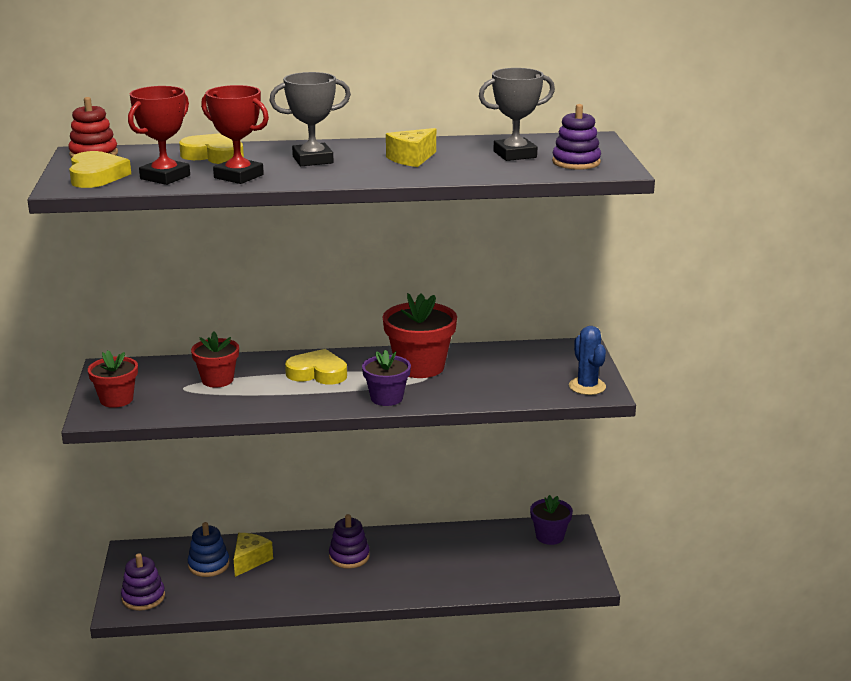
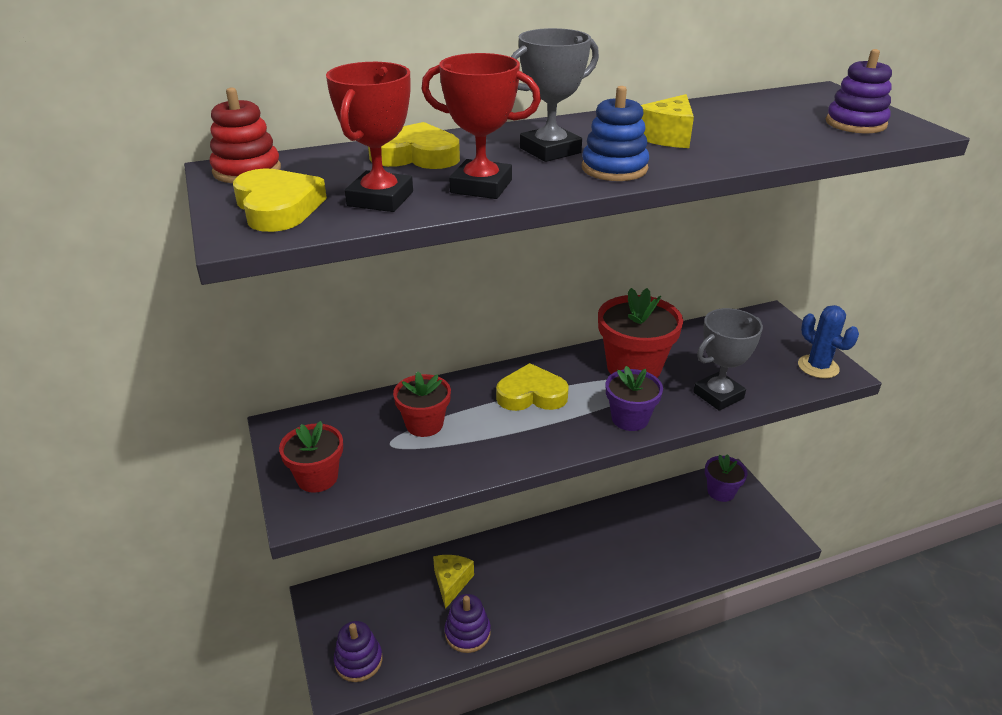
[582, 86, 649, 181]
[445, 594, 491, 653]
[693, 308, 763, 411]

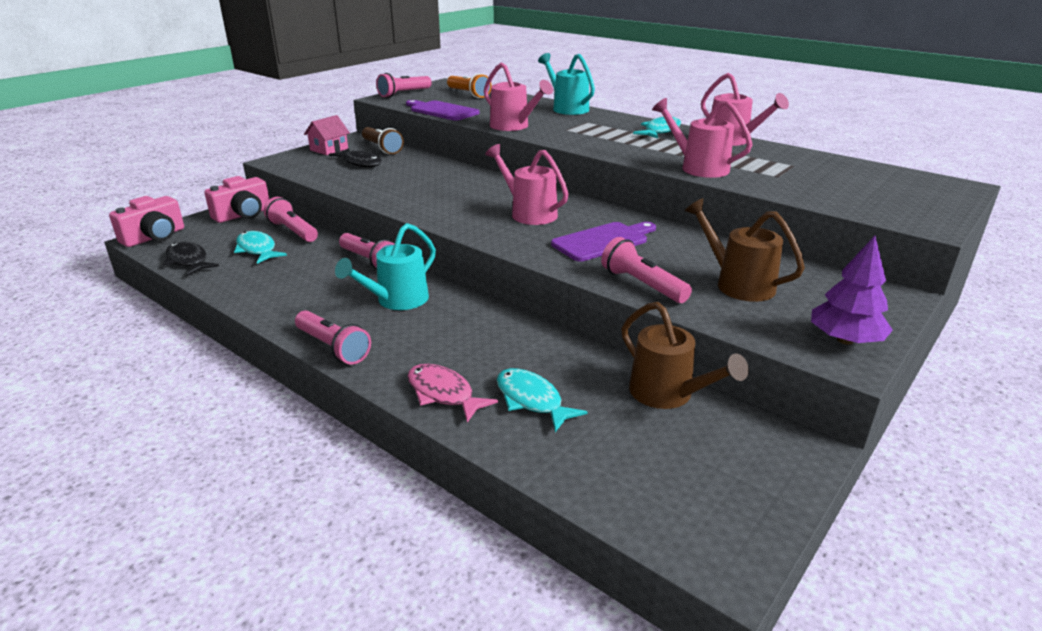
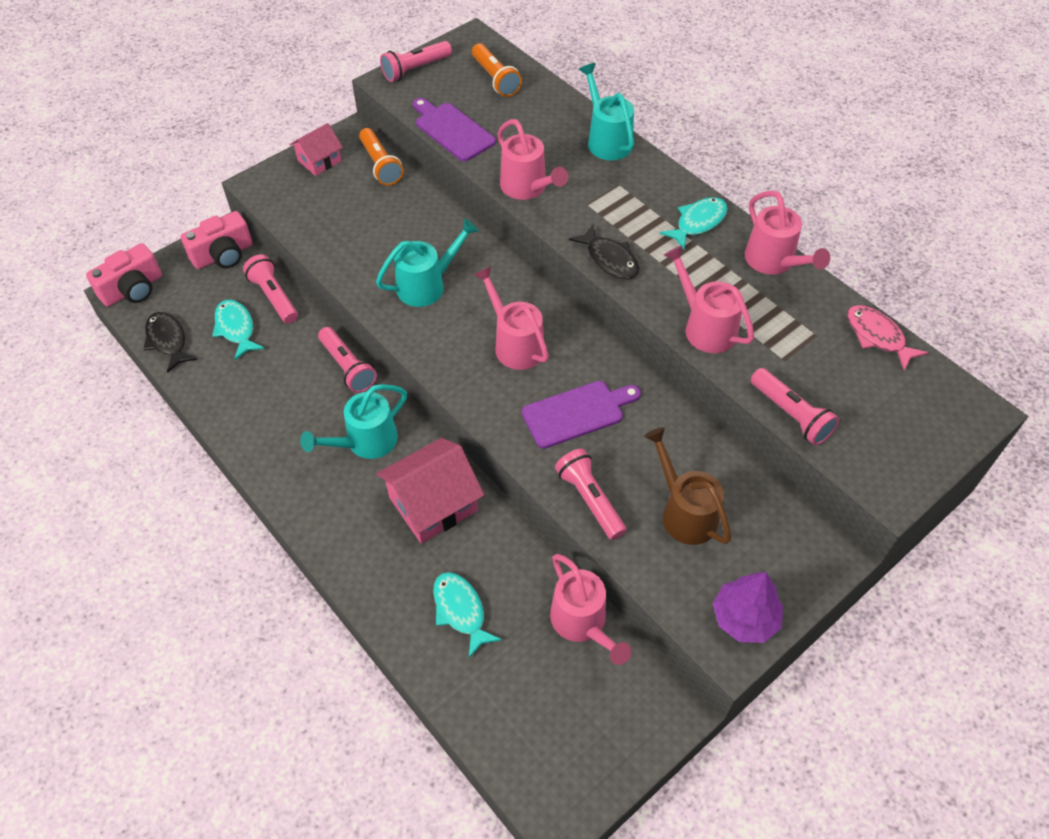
[376, 218, 479, 307]
[377, 438, 484, 544]
[751, 368, 839, 445]
[569, 225, 639, 279]
[847, 305, 928, 371]
[359, 128, 404, 185]
[550, 554, 632, 665]

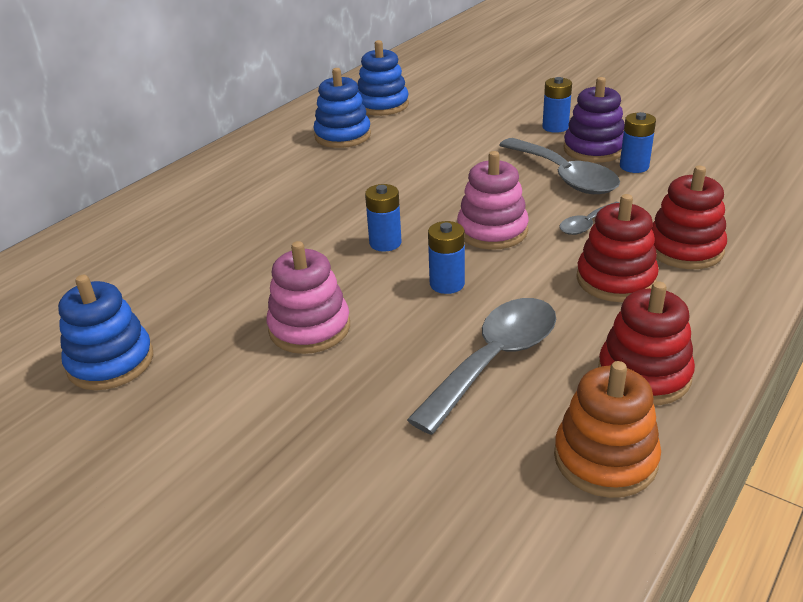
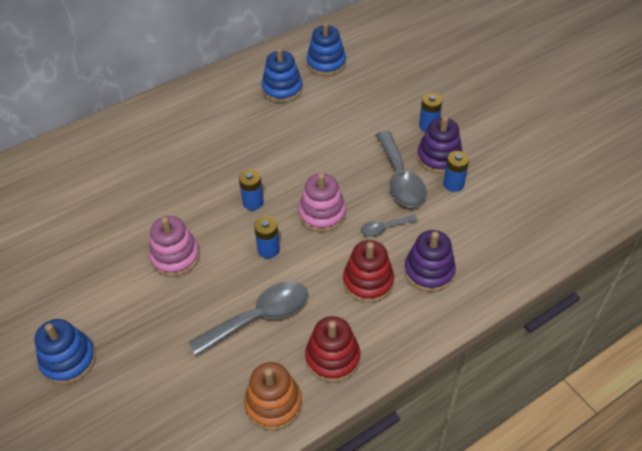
[35, 319, 96, 385]
[404, 230, 456, 292]

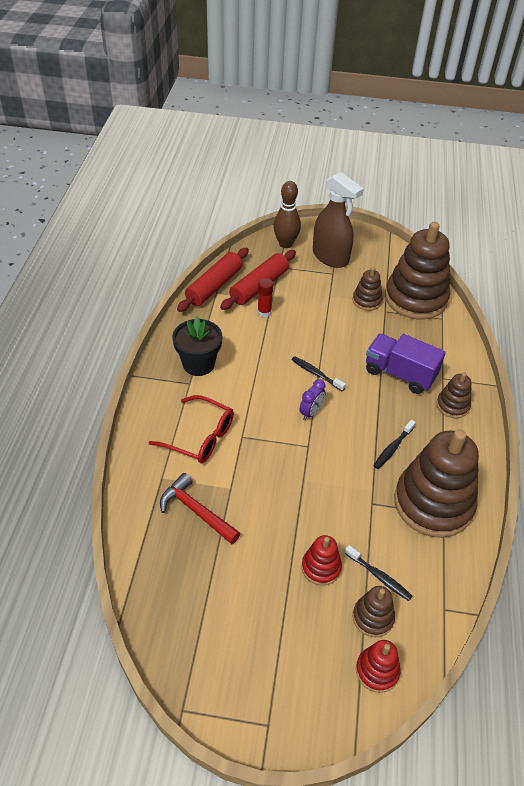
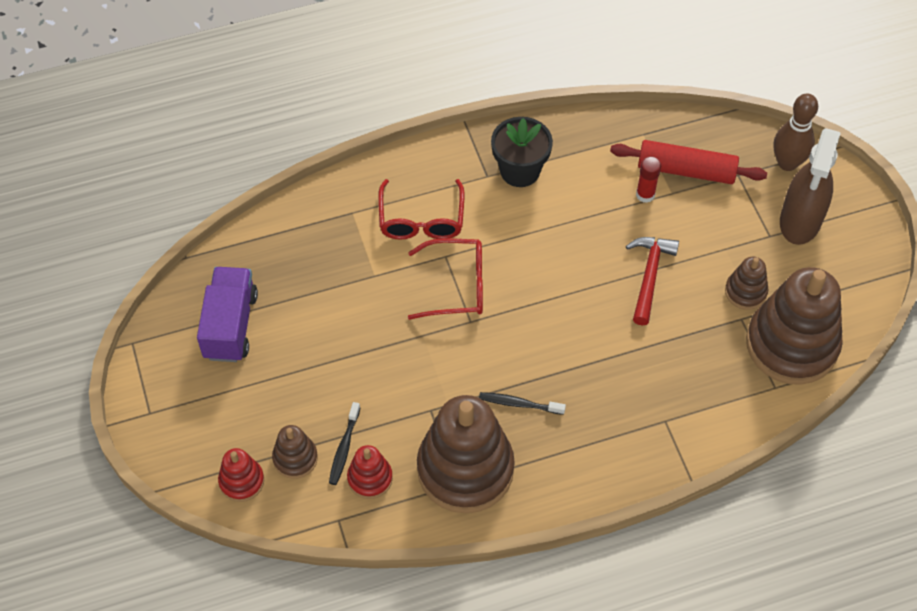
[177, 248, 249, 312] (first image)
[292, 356, 346, 391] (first image)
[300, 379, 326, 420] (first image)
[436, 372, 472, 418] (first image)
[408, 238, 483, 320]
[626, 237, 679, 326]
[347, 445, 393, 499]
[197, 267, 258, 362]

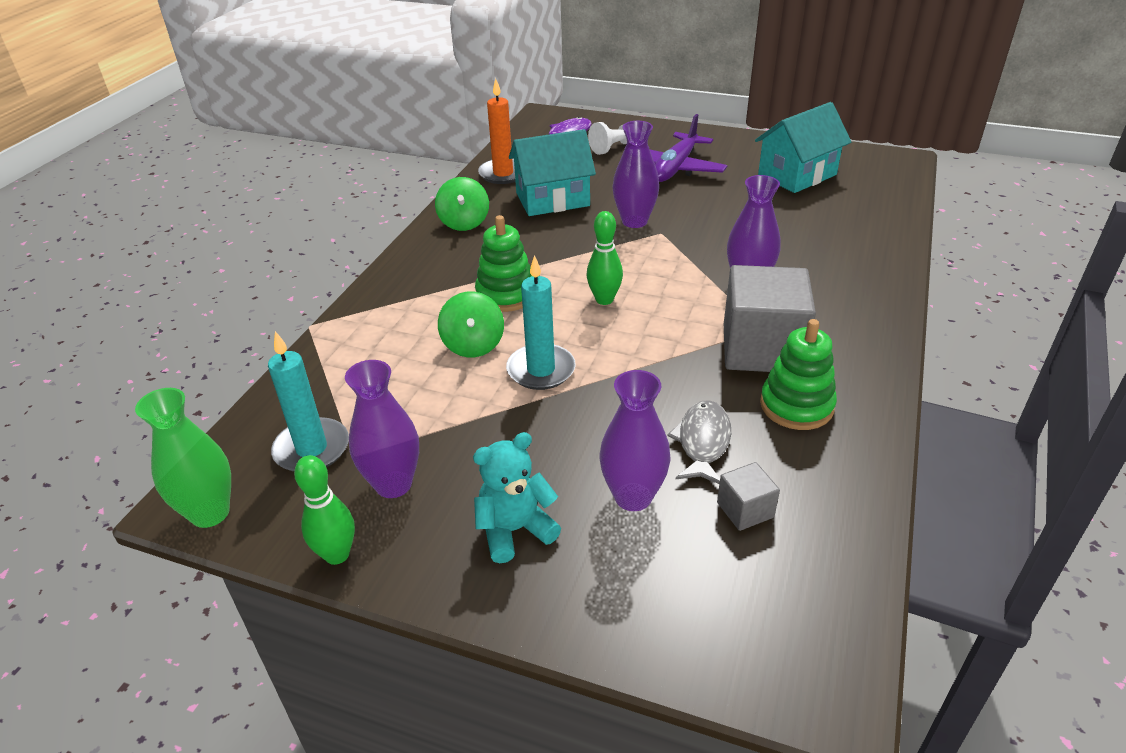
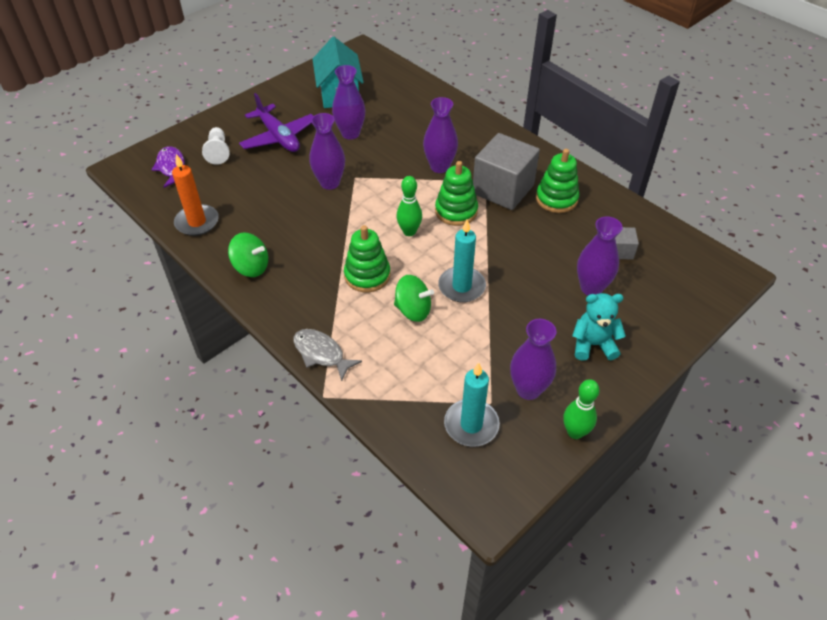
[135, 388, 231, 528] (first image)
[509, 129, 596, 216] (first image)
[332, 65, 366, 140]
[435, 161, 478, 226]
[293, 329, 362, 381]
[572, 293, 626, 361]

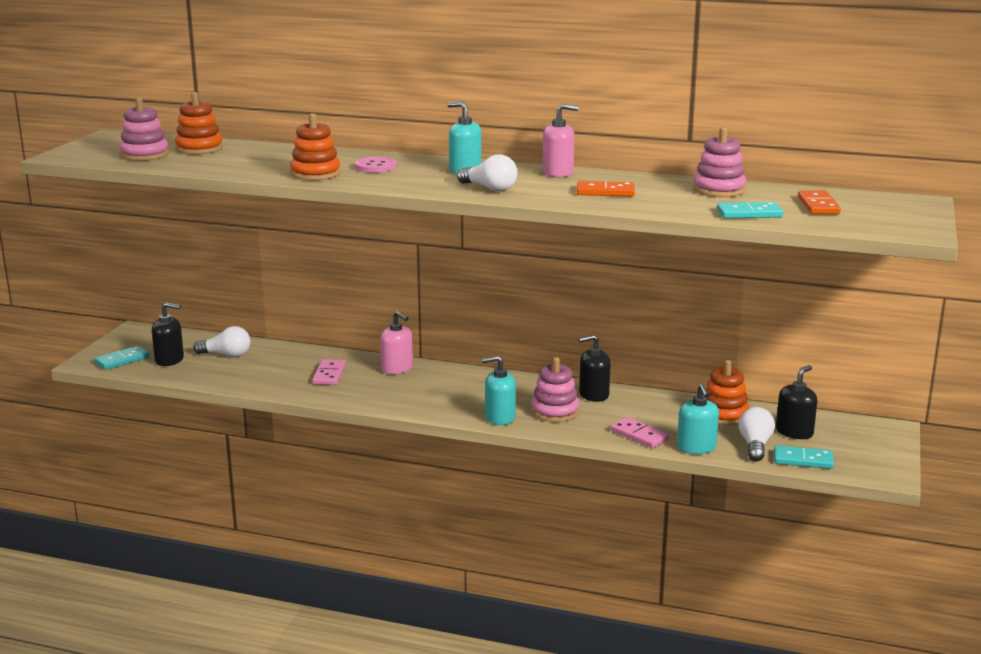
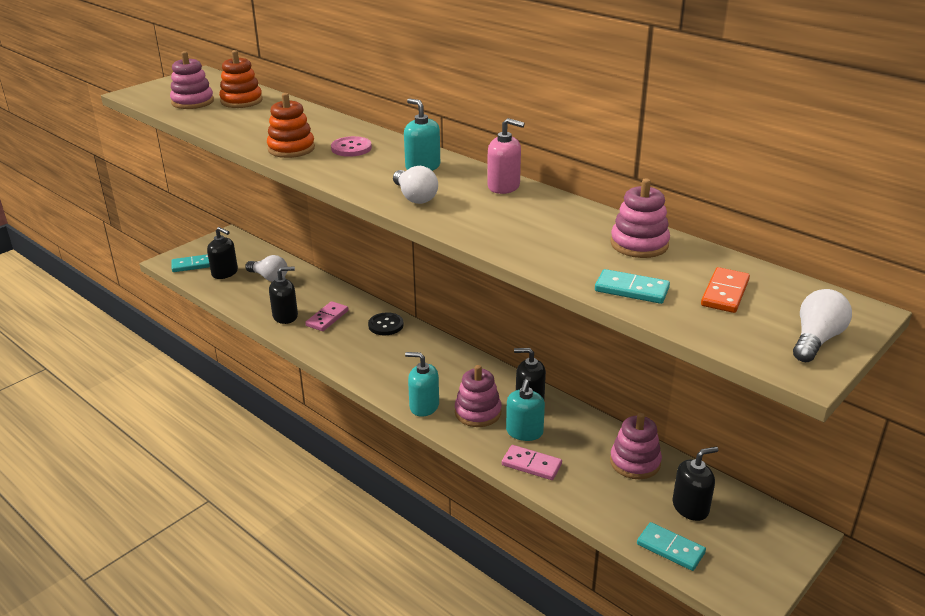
[577, 181, 635, 196] (first image)
[269, 266, 298, 324]
[506, 379, 545, 441]
[793, 289, 852, 362]
[368, 312, 404, 335]
[610, 413, 662, 479]
[502, 445, 562, 480]

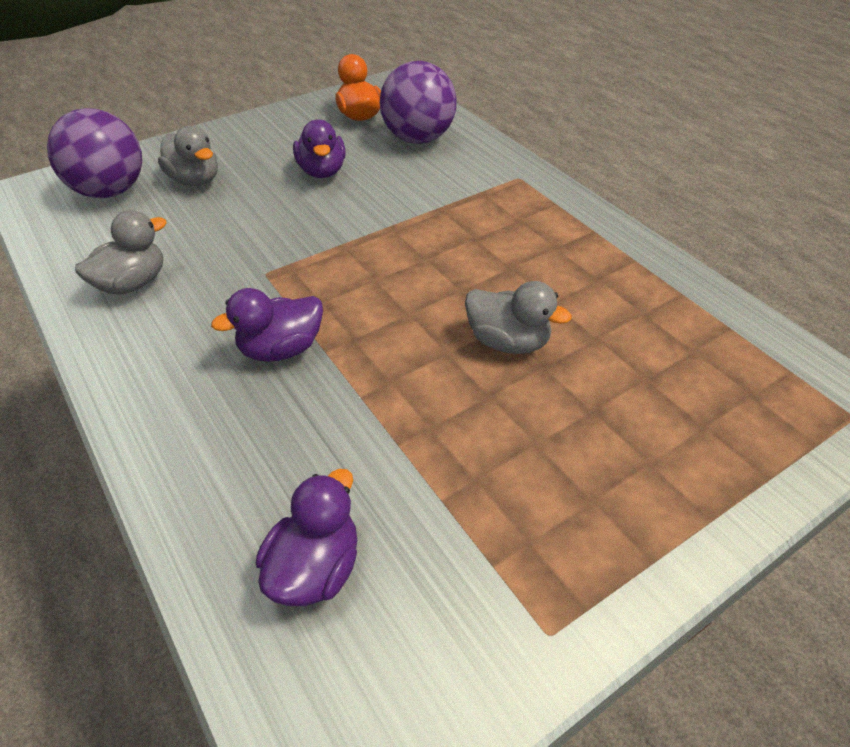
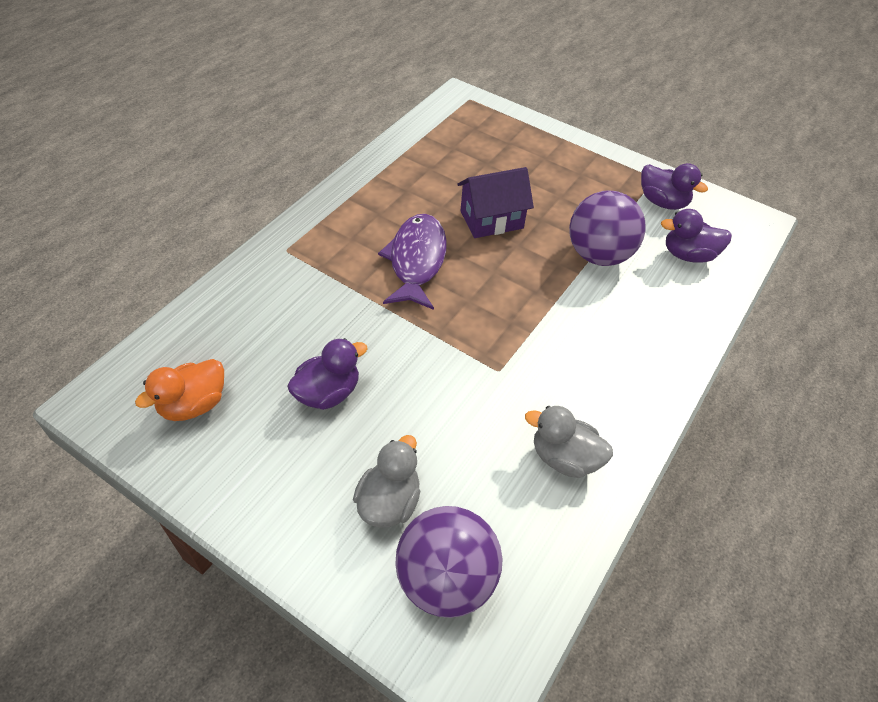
[378, 214, 447, 310]
[641, 163, 708, 210]
[569, 191, 645, 266]
[457, 167, 534, 238]

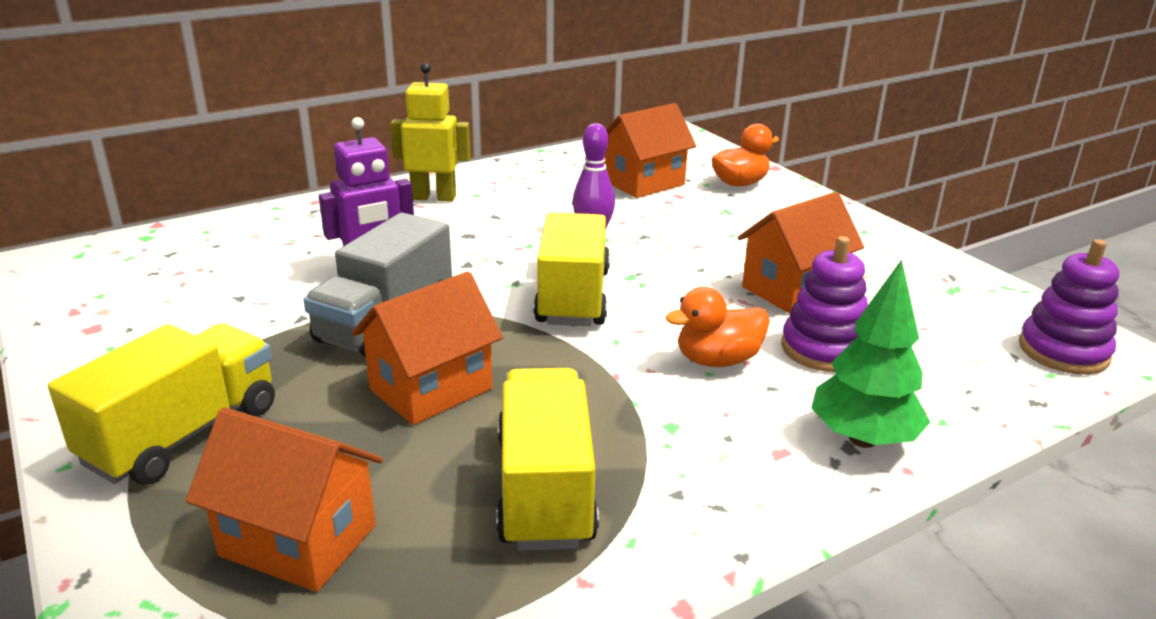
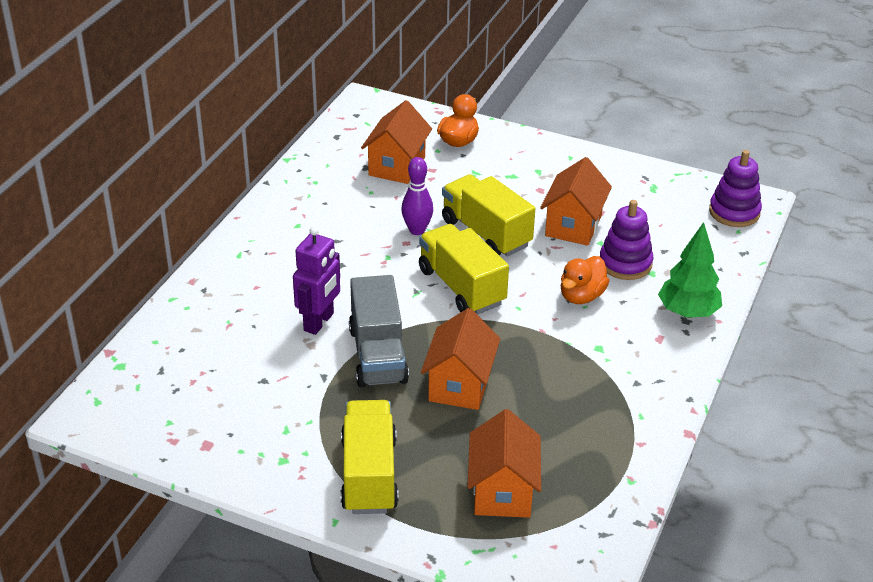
[391, 63, 471, 202] (first image)
[442, 174, 535, 257]
[468, 409, 541, 518]

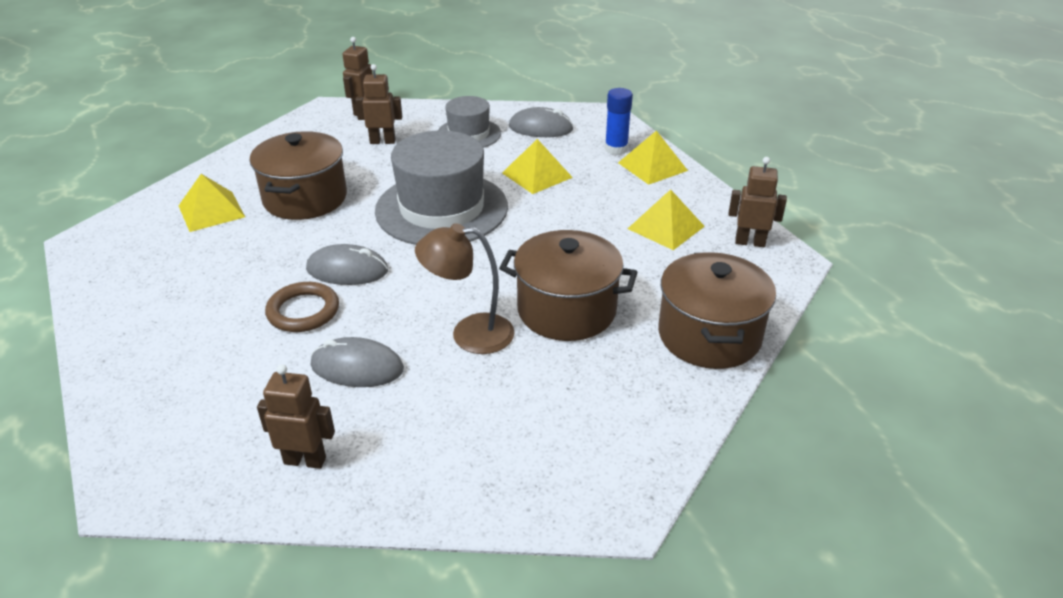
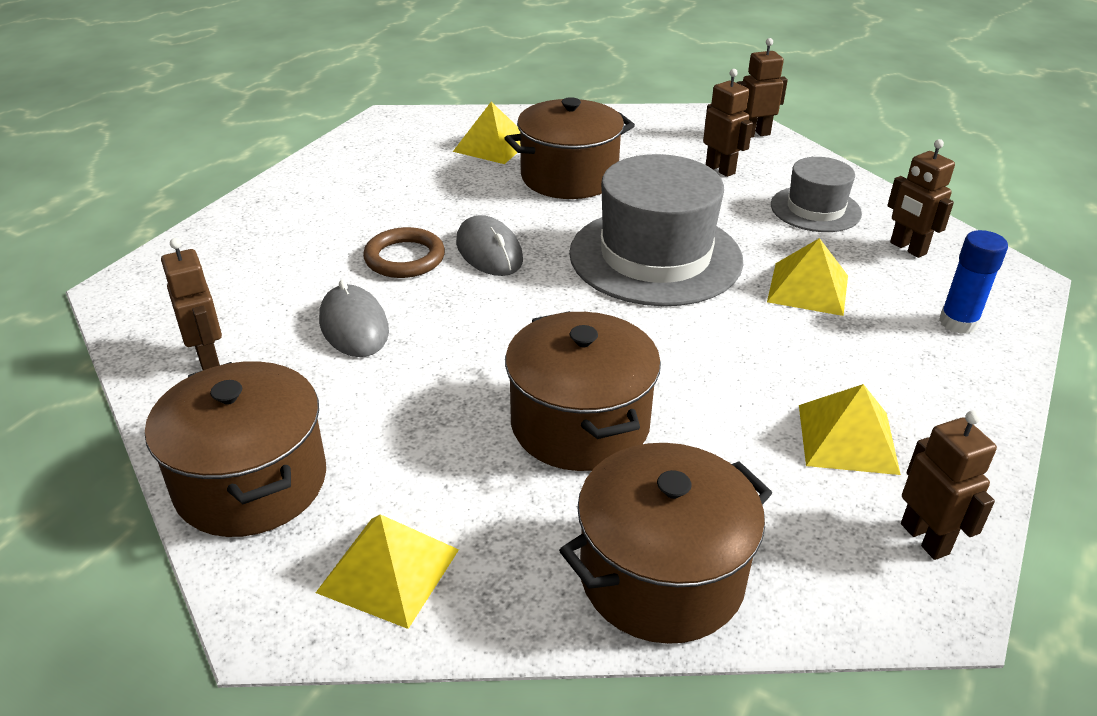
[415, 223, 515, 354] (first image)
[145, 361, 326, 537]
[316, 514, 459, 629]
[887, 139, 955, 258]

